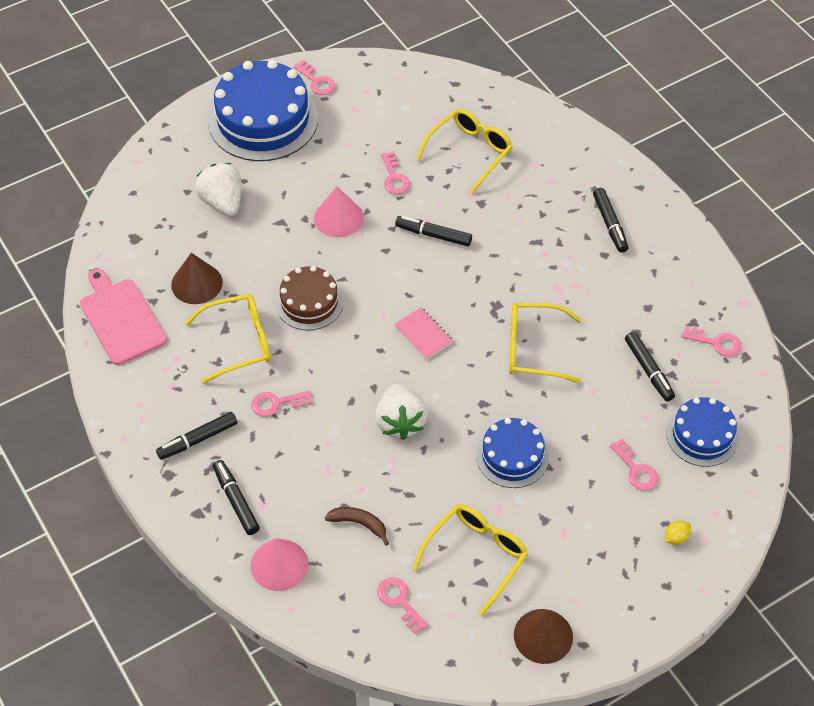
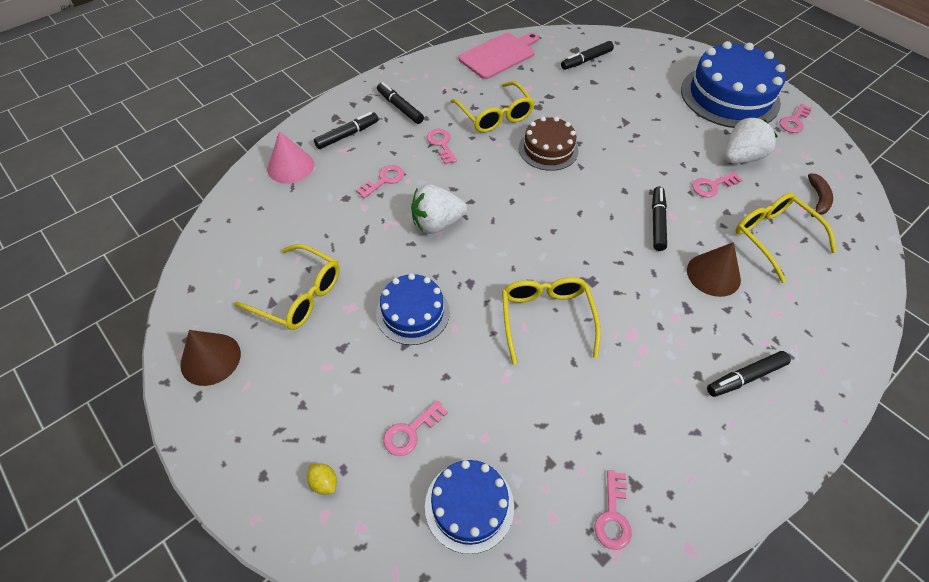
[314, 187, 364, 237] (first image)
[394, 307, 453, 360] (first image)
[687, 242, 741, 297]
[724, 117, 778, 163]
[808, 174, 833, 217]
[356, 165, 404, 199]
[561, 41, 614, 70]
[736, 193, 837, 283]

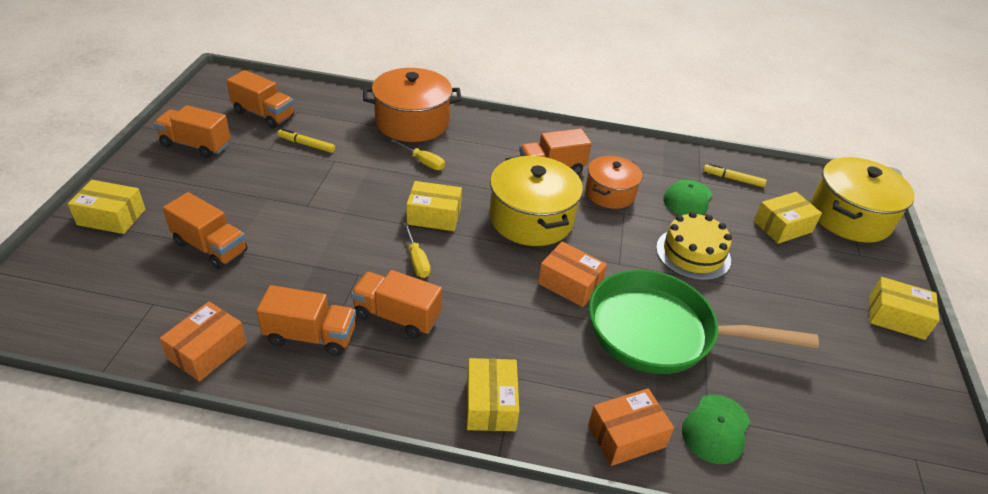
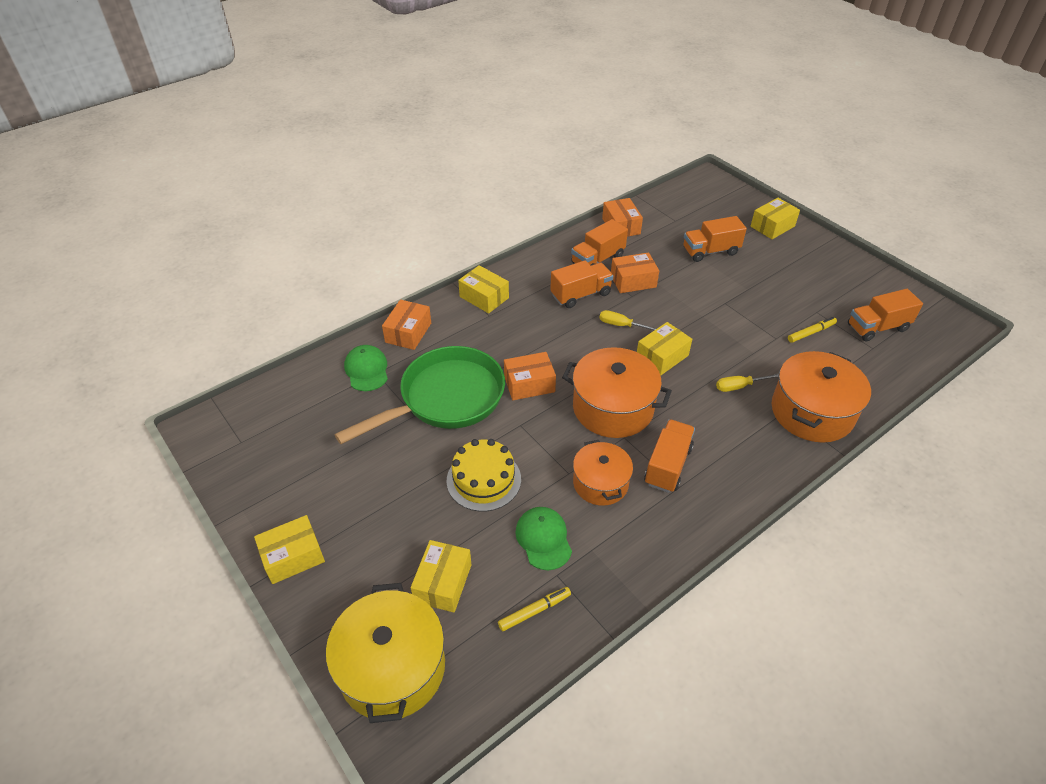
[154, 105, 231, 158] (first image)
[611, 252, 659, 293]
[562, 347, 672, 438]

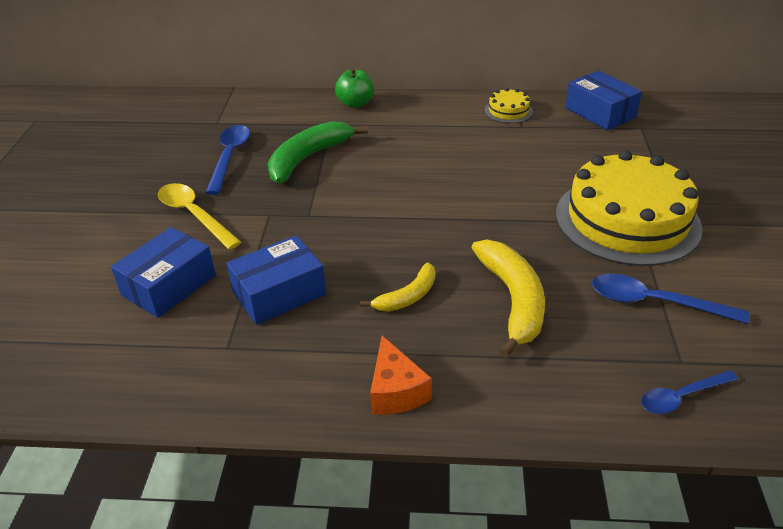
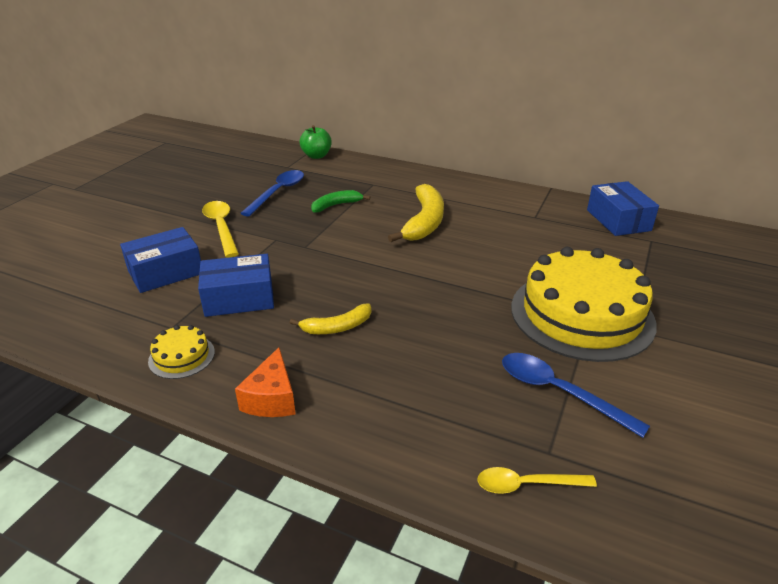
[299, 125, 332, 159]
[388, 184, 444, 242]
[148, 325, 215, 379]
[477, 467, 597, 494]
[311, 190, 370, 213]

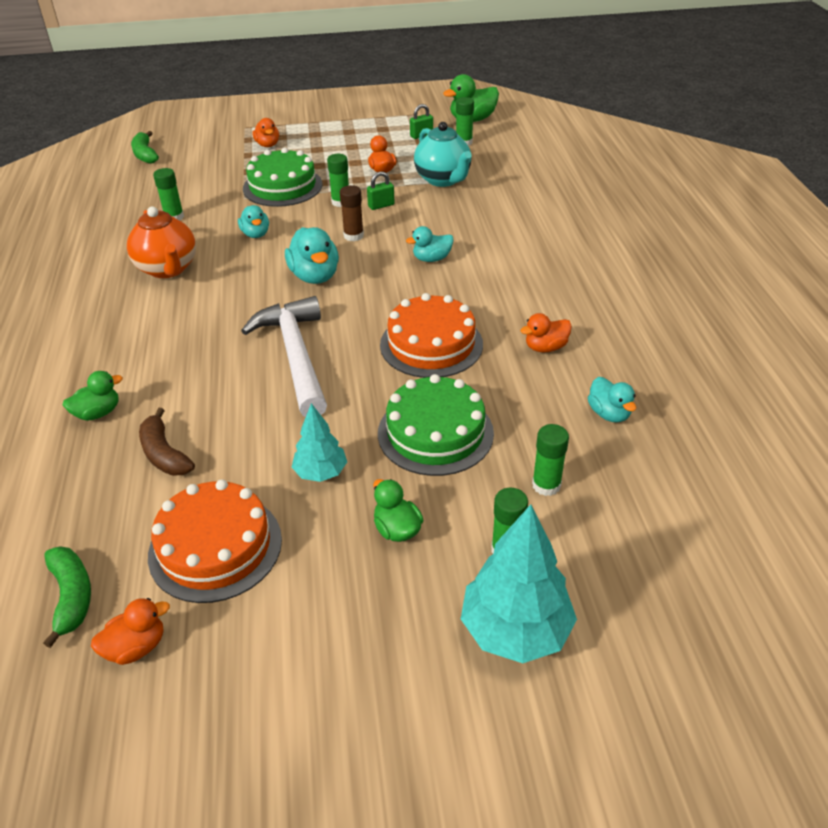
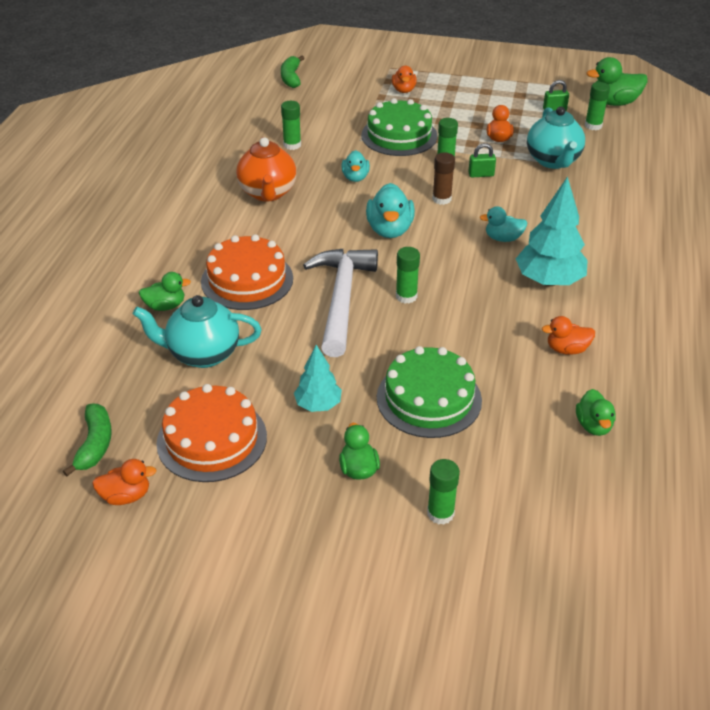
[201, 234, 293, 310]
[516, 176, 588, 286]
[396, 247, 420, 304]
[133, 295, 262, 368]
[576, 389, 616, 436]

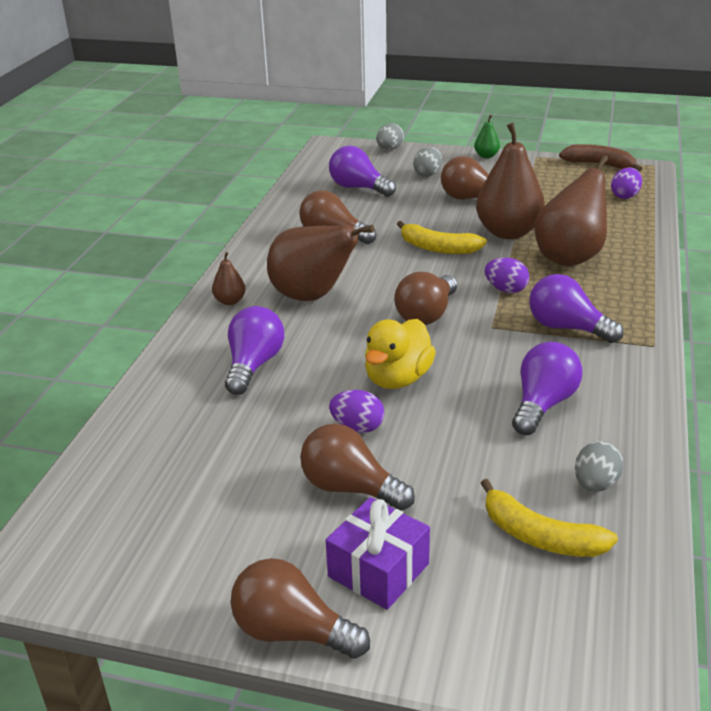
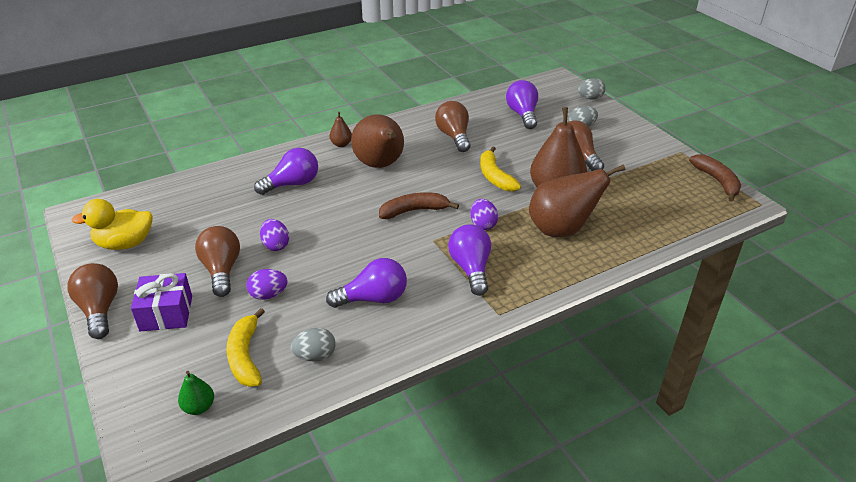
[72, 199, 152, 250]
[178, 371, 214, 415]
[246, 269, 288, 300]
[379, 192, 459, 219]

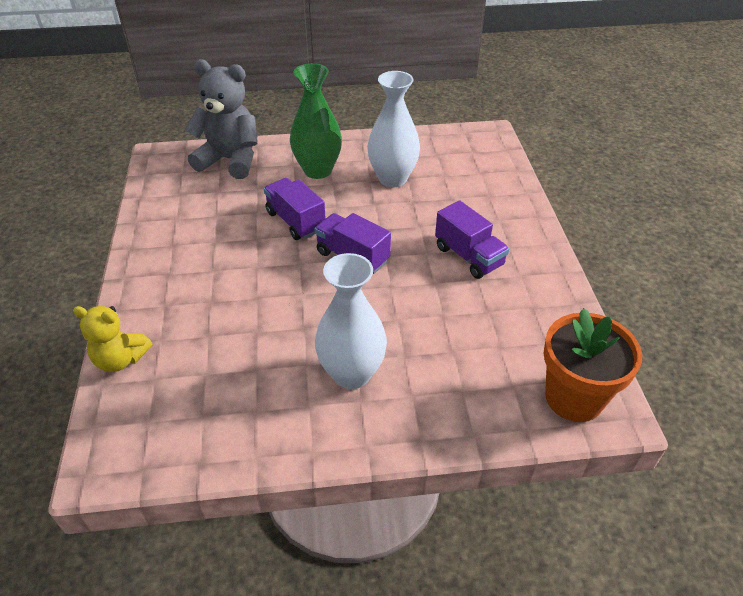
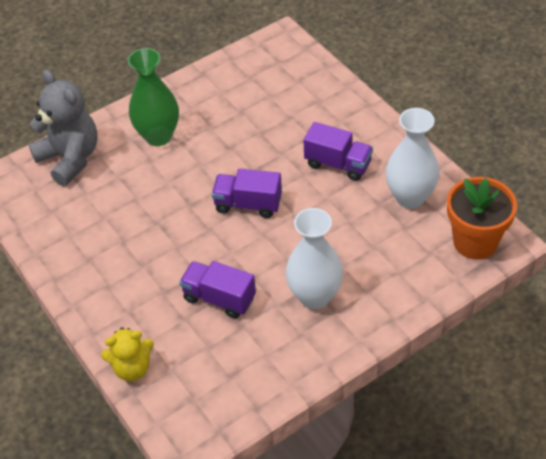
[179, 261, 256, 319]
[386, 108, 440, 209]
[28, 70, 98, 186]

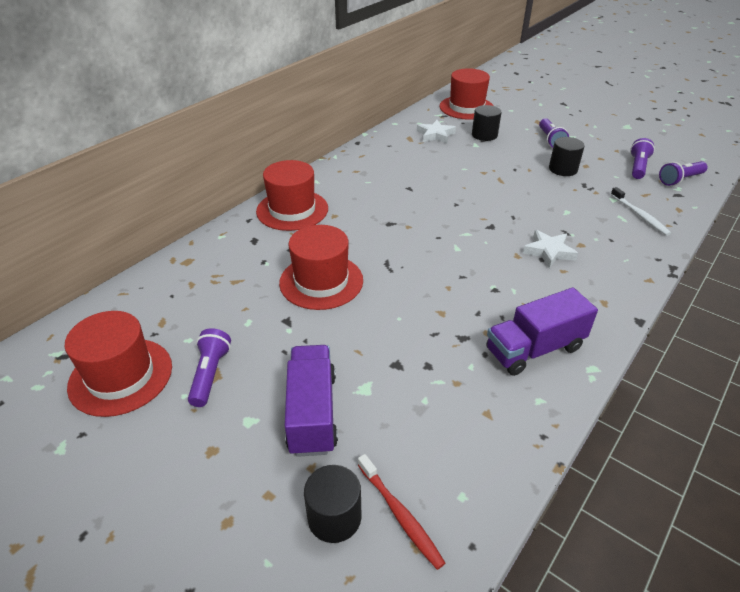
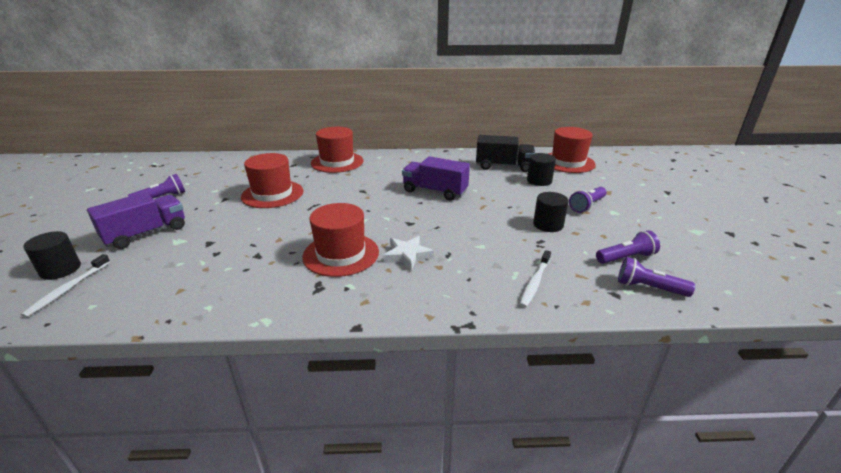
[302, 203, 379, 277]
[402, 156, 470, 201]
[476, 135, 535, 172]
[21, 254, 110, 317]

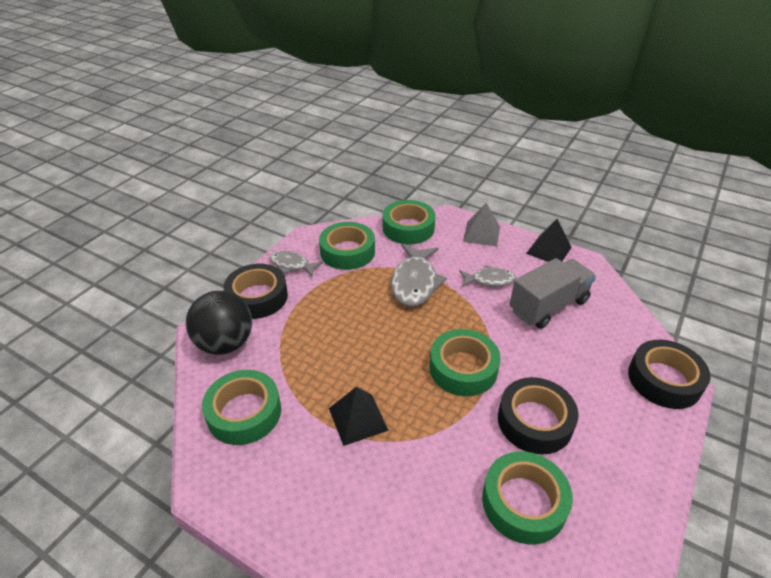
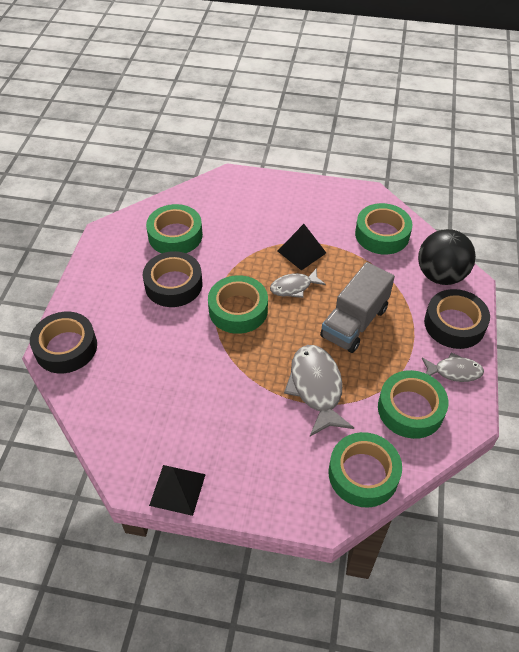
[463, 203, 500, 247] (first image)
[270, 269, 326, 298]
[320, 262, 395, 353]

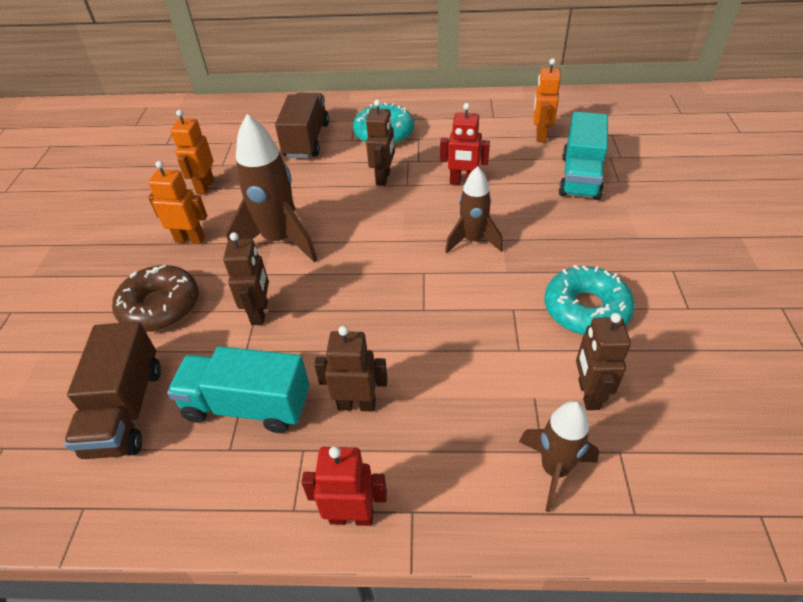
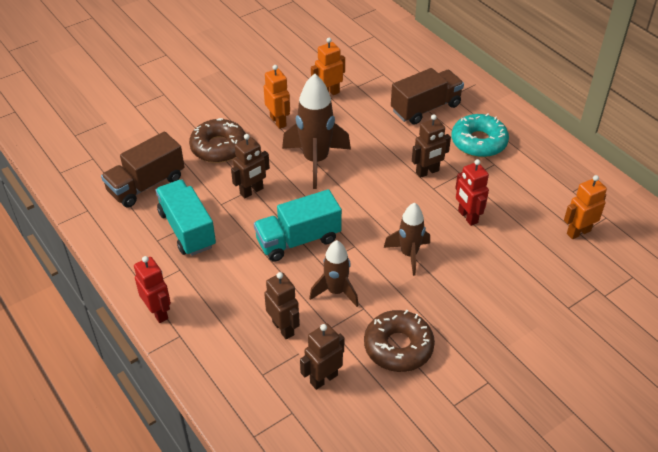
[264, 272, 300, 339]
[309, 240, 359, 307]
[254, 189, 342, 262]
[364, 310, 435, 372]

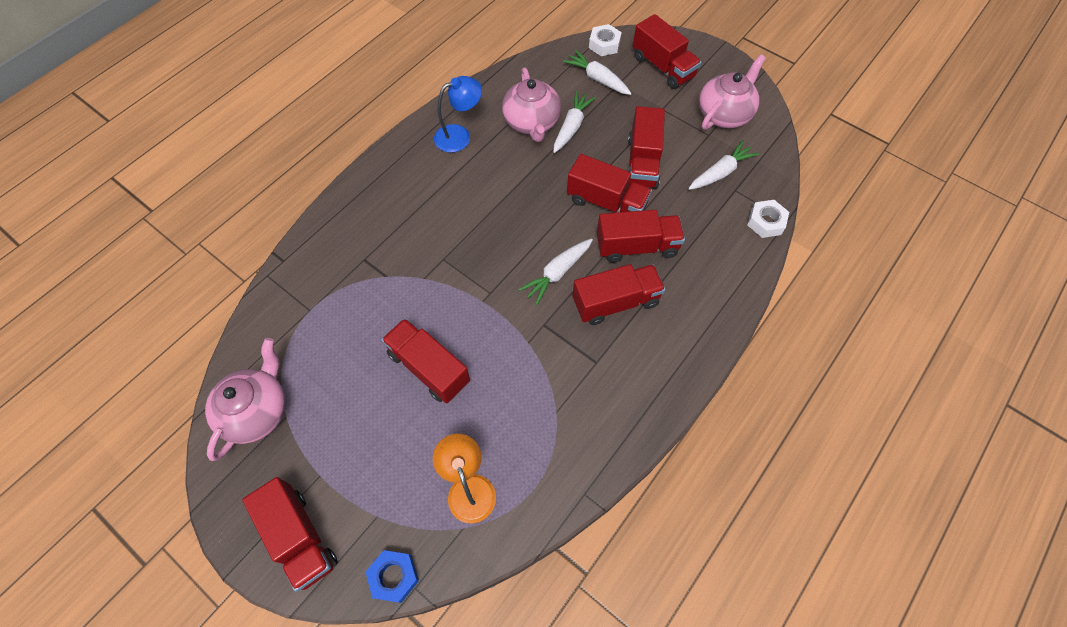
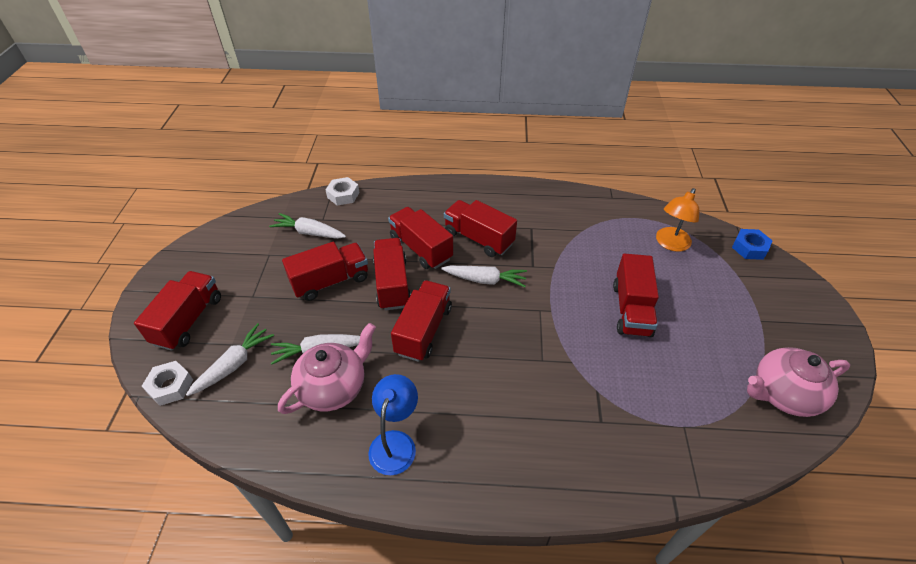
[699, 54, 765, 130] (first image)
[391, 280, 452, 362]
[368, 374, 418, 475]
[186, 323, 274, 396]

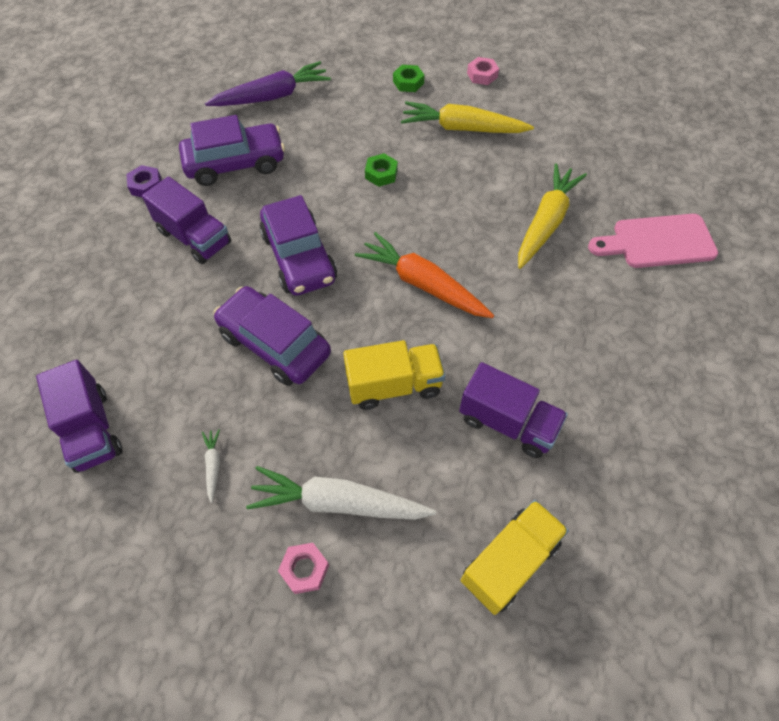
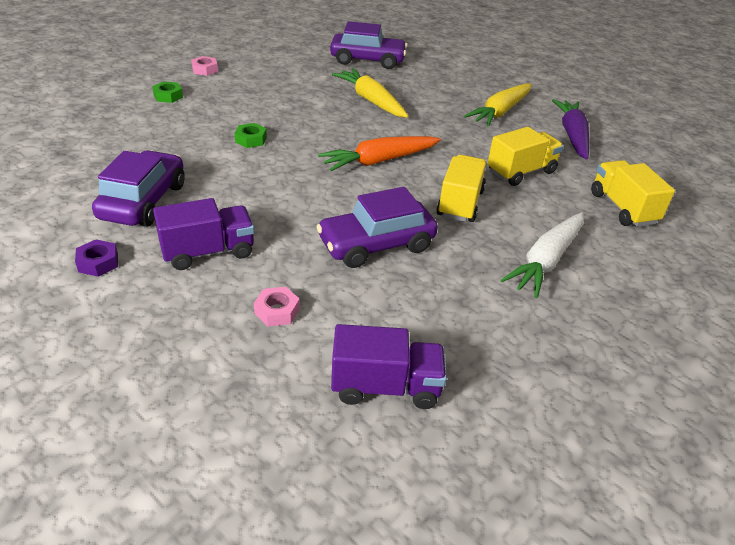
[202, 429, 220, 503] (first image)
[588, 214, 718, 268] (first image)
[552, 99, 589, 160]
[330, 21, 407, 69]
[254, 287, 300, 326]
[464, 83, 532, 126]
[487, 127, 564, 186]

